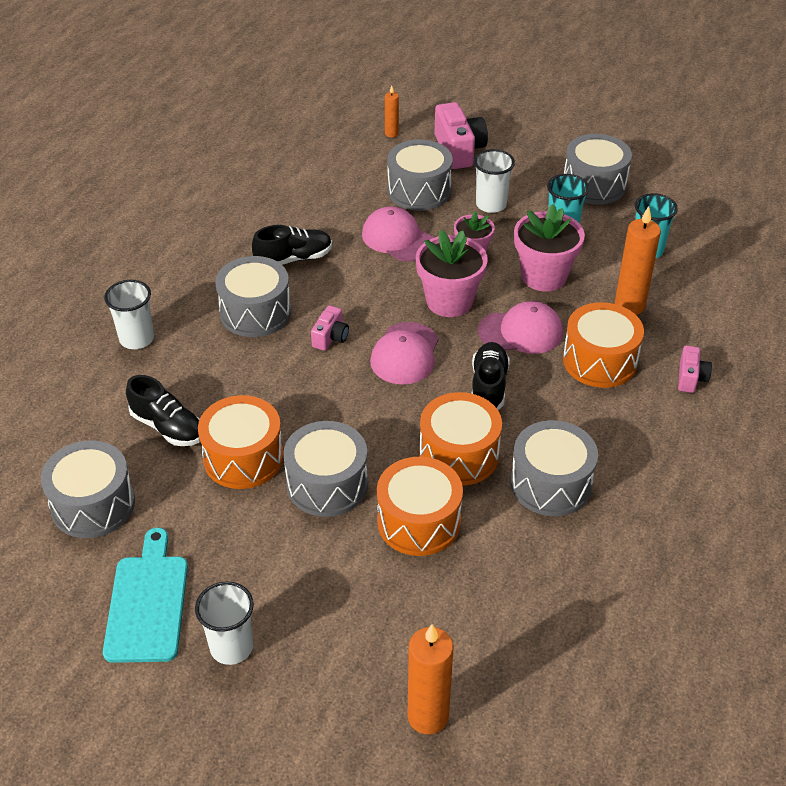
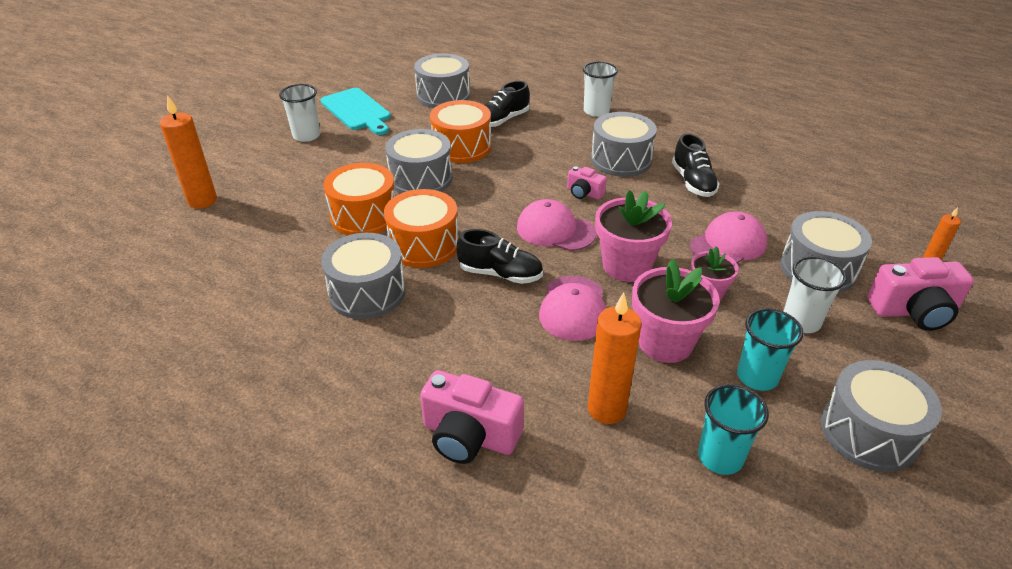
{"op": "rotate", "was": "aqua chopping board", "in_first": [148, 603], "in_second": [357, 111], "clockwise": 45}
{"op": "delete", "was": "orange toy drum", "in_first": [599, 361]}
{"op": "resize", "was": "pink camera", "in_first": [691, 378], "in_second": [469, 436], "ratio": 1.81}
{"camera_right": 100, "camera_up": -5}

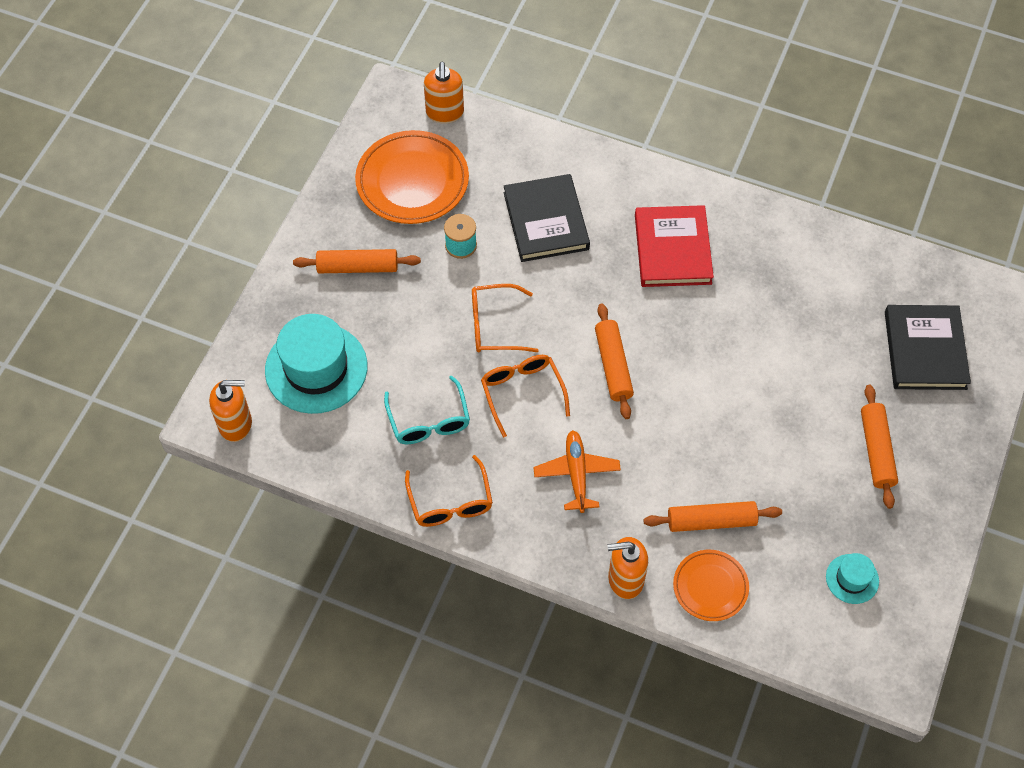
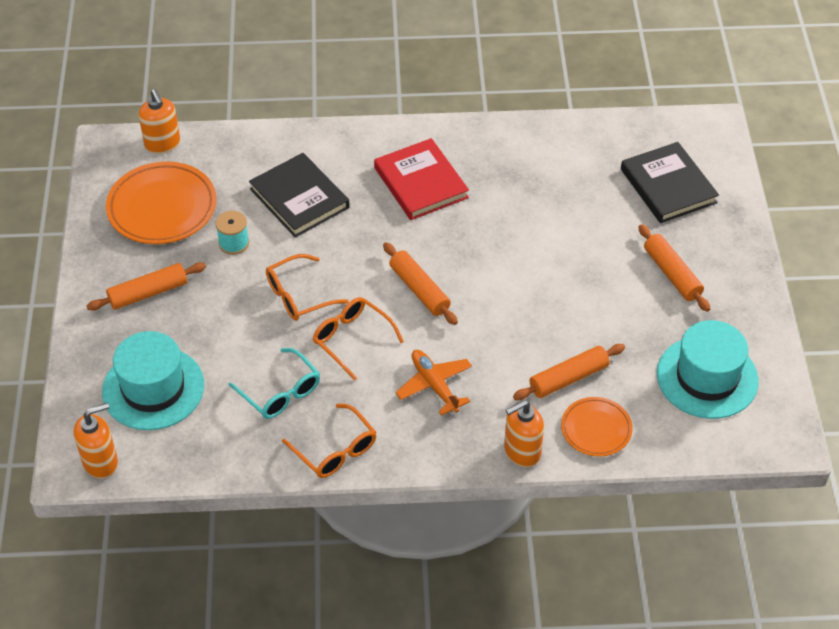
{"op": "resize", "was": "aqua tall hat", "in_first": [852, 579], "in_second": [707, 377], "ratio": 2.08}
{"camera_right": -25, "camera_up": -10}

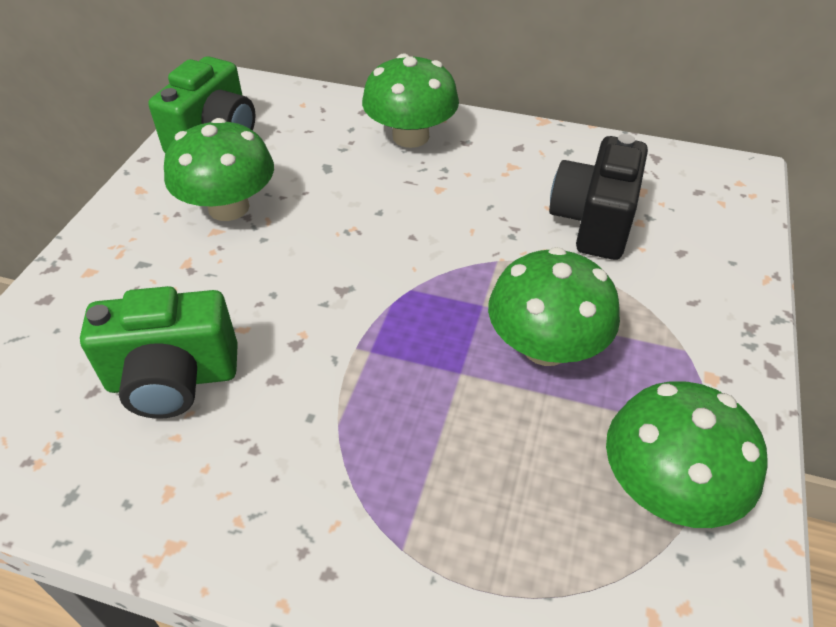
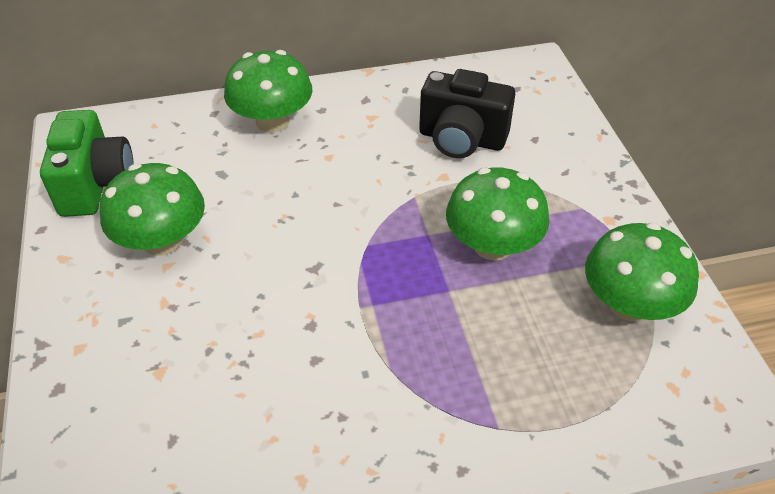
{"op": "delete", "was": "emerald camera", "in_first": [173, 379]}
{"op": "rotate", "was": "jet-black camera", "in_first": [593, 222], "in_second": [461, 139], "clockwise": -60}
{"camera_right": -30, "camera_up": 0}

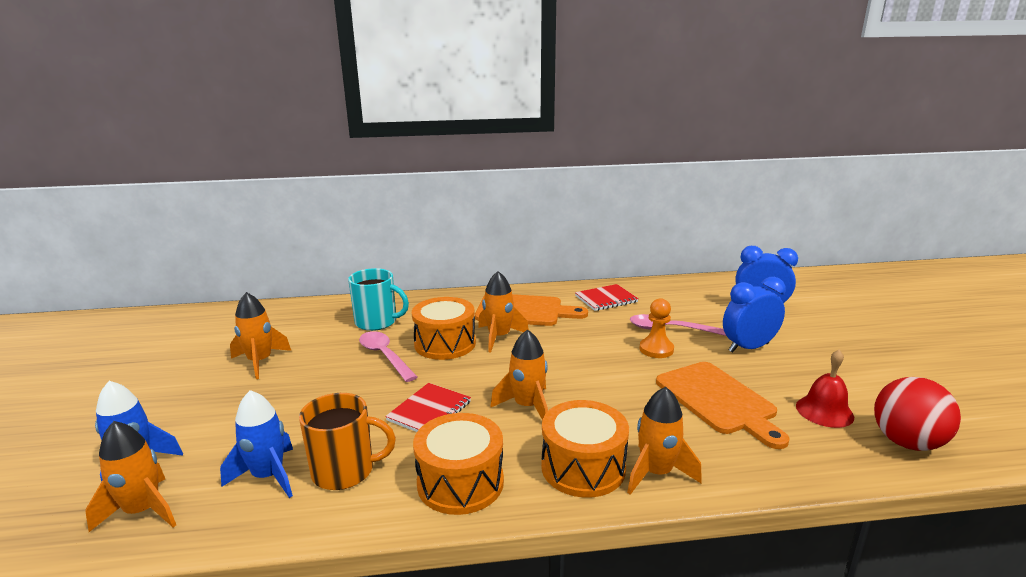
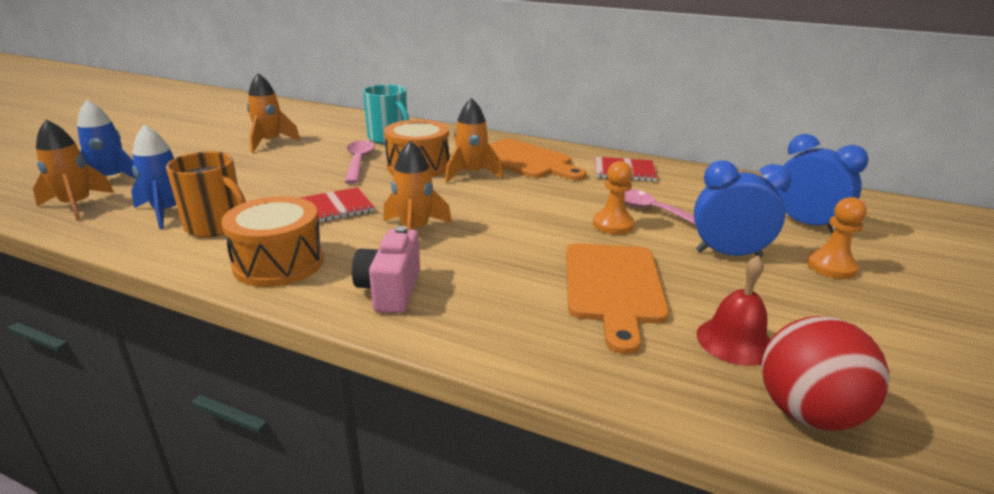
{"op": "replace", "was": "orange toy drum", "now": "pink camera", "in_first": [583, 467], "in_second": [390, 290]}
{"op": "delete", "was": "orange rocket", "in_first": [656, 473]}
{"op": "insert", "now": "orange chess pawn", "in_second": [831, 266]}
{"camera_right": 30, "camera_up": 5}

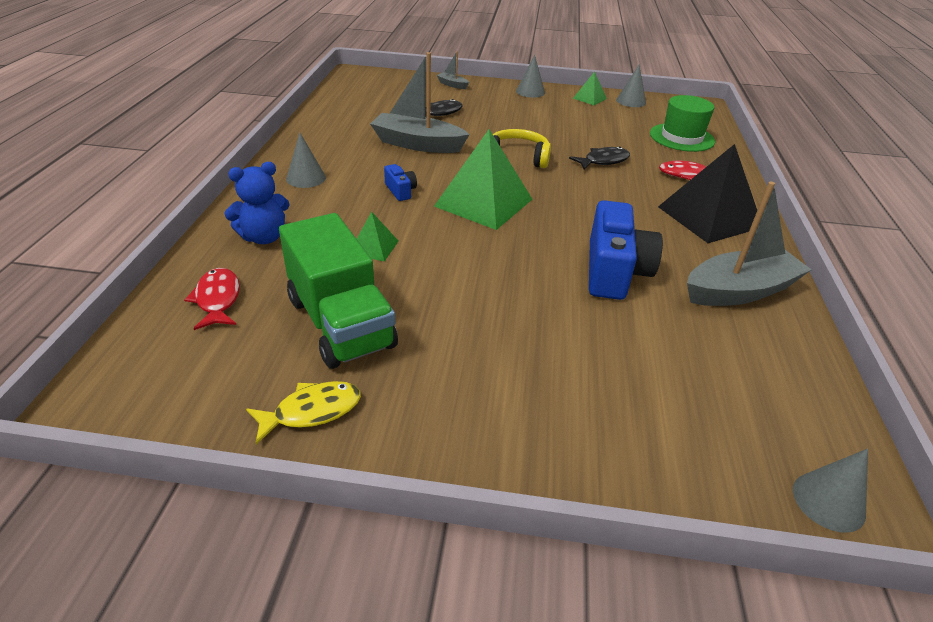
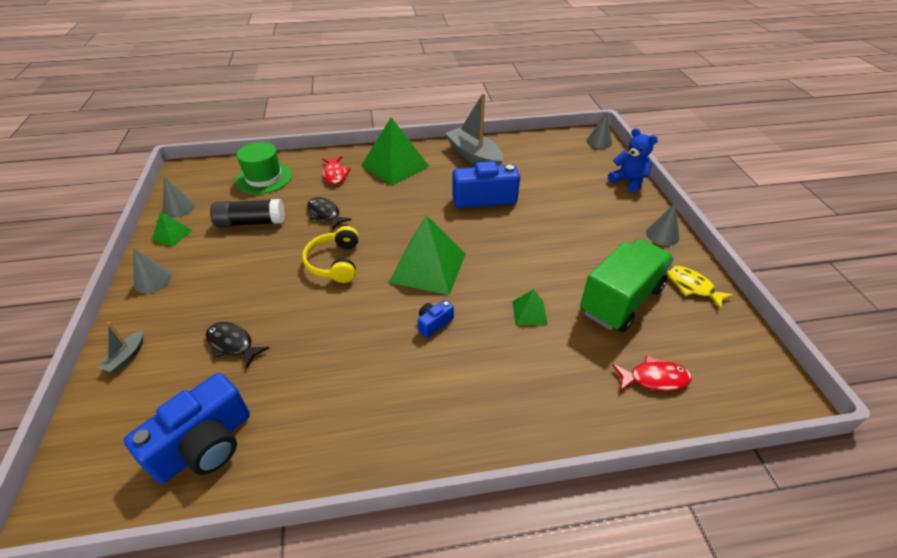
{"op": "rotate", "was": "crimson toy fish", "in_first": [218, 299], "in_second": [654, 379], "clockwise": -150}
{"op": "move", "was": "royal blue stuffed bear", "in_first": [264, 237], "in_second": [628, 181]}
{"op": "move", "was": "grey cone shape", "in_first": [306, 178], "in_second": [662, 235]}
{"op": "delete", "was": "grey sailboat", "in_first": [417, 144]}
{"op": "recolor", "was": "jet-black pyramid", "now": "emerald pyramid", "in_first": [709, 217], "in_second": [395, 166]}
{"op": "insert", "now": "royal blue camera", "in_second": [205, 444]}
{"op": "insert", "now": "jet-black stick of glue", "in_second": [251, 222]}
{"camera_right": -105, "camera_up": 5}

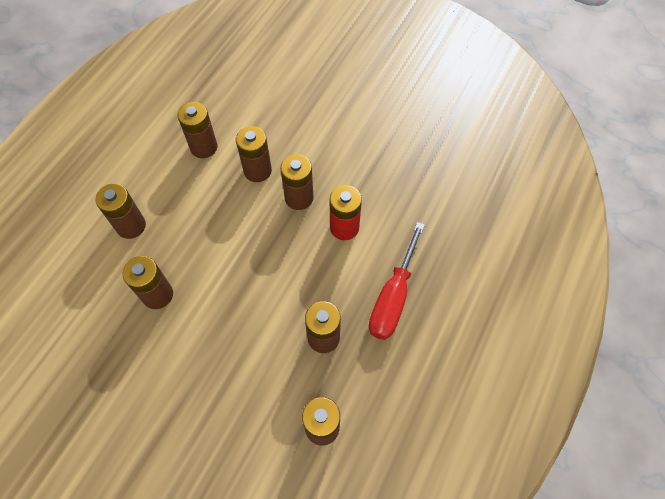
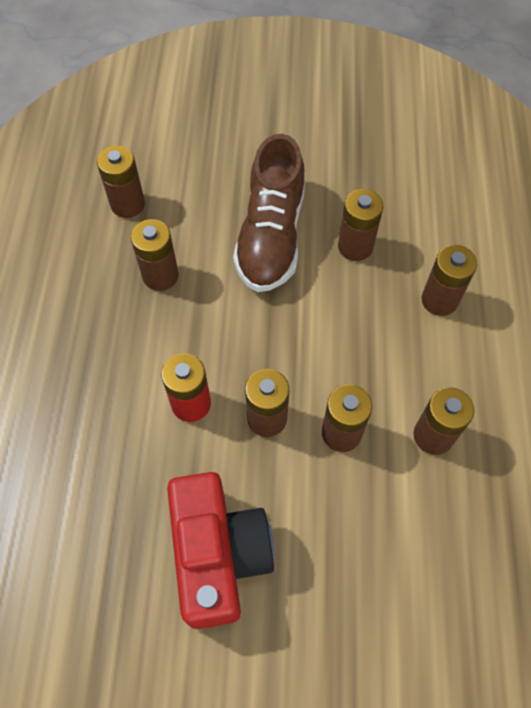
{"op": "delete", "was": "crimson hand screwdriver", "in_first": [393, 297]}
{"op": "insert", "now": "crimson camera", "in_second": [219, 555]}
{"op": "insert", "now": "dark brown lace-up shoe", "in_second": [271, 236]}
{"camera_right": 155, "camera_up": 0}

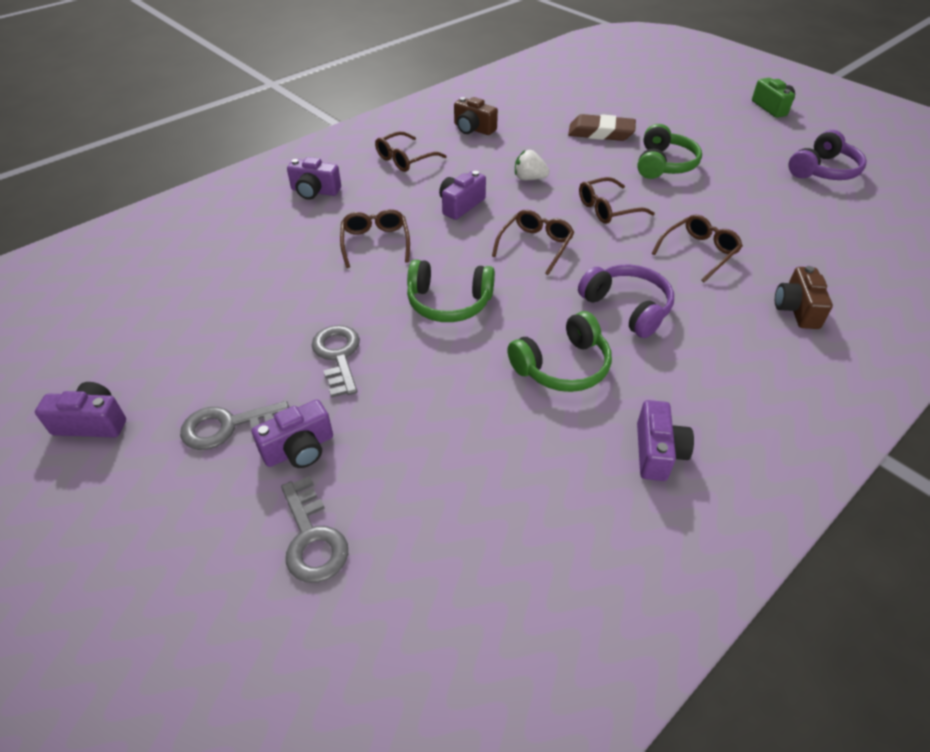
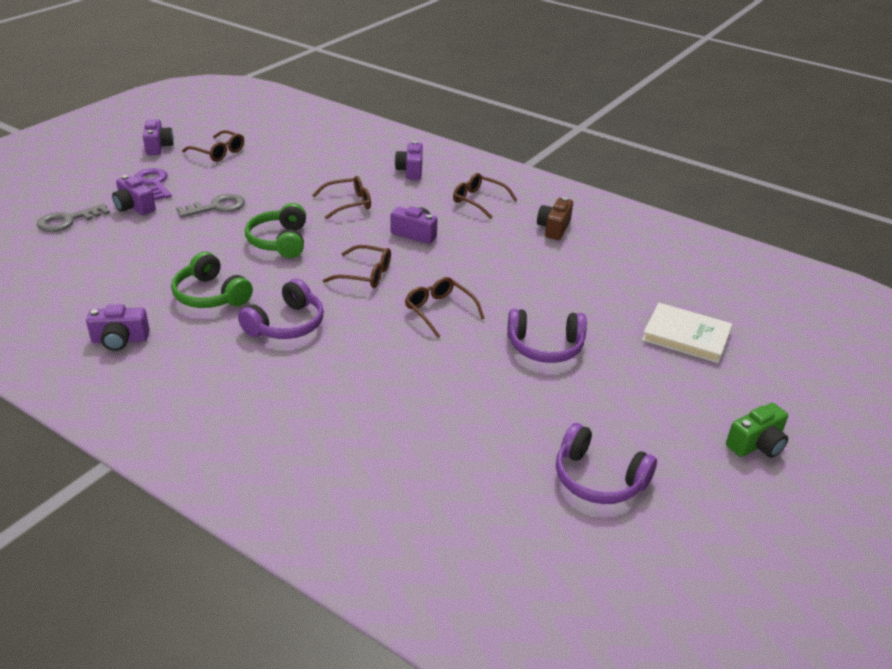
{"op": "recolor", "was": "grey door key", "now": "royal purple door key", "in_first": [227, 426], "in_second": [154, 183]}
{"op": "delete", "was": "white strawberry", "in_first": [529, 178]}
{"op": "delete", "was": "dark brown gum eraser", "in_first": [601, 133]}
{"op": "recolor", "was": "emerald headphones", "now": "royal purple headphones", "in_first": [664, 164], "in_second": [545, 347]}
{"op": "move", "was": "dark brown spectacles", "in_first": [698, 252], "in_second": [218, 152]}
{"op": "delete", "was": "dark brown camera", "in_first": [796, 309]}
{"op": "insert", "now": "white book", "in_second": [686, 336]}
{"camera_right": 75, "camera_up": -10}

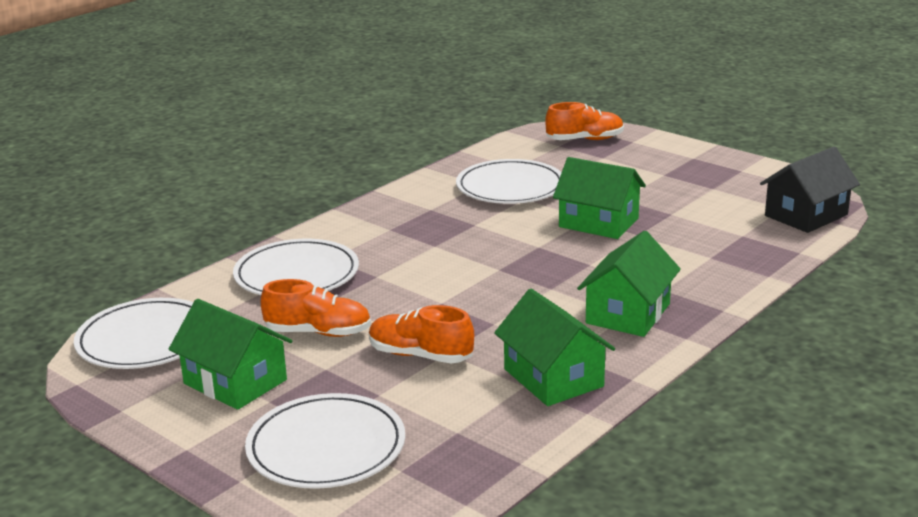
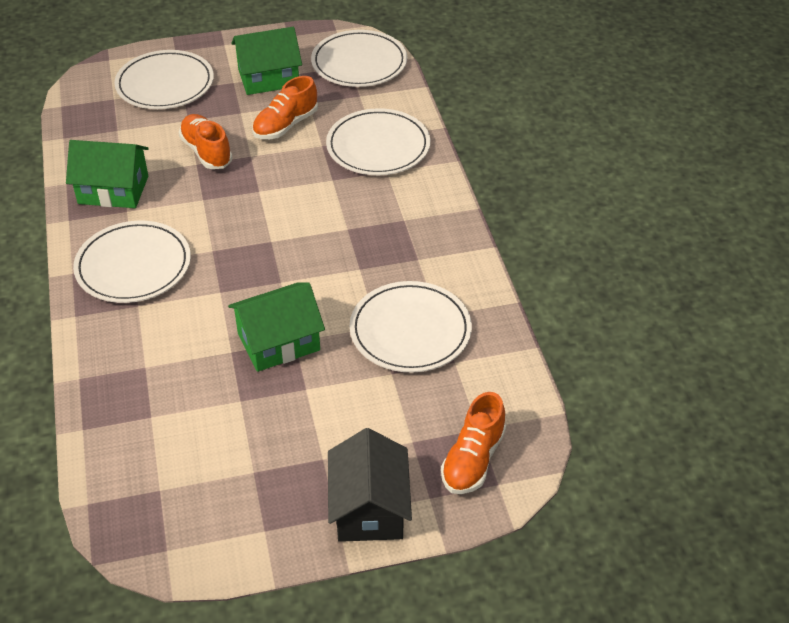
{"op": "rotate", "was": "orange lace-up shoe", "in_first": [420, 355], "in_second": [206, 152], "clockwise": -90}
{"op": "replace", "was": "emerald house", "now": "white flat dish", "in_first": [628, 313], "in_second": [133, 266]}
{"op": "move", "was": "jet-black house", "in_first": [806, 215], "in_second": [369, 508]}
{"camera_right": 125, "camera_up": 20}

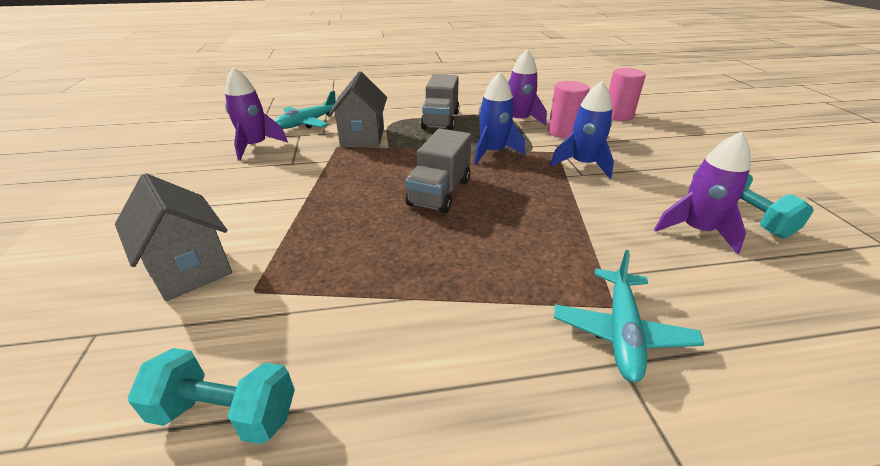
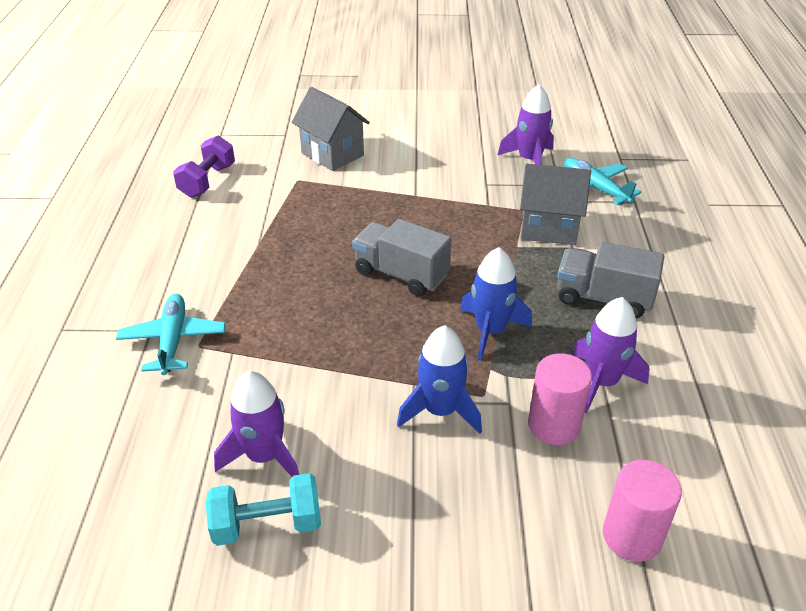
{"op": "rotate", "was": "grey house", "in_first": [190, 268], "in_second": [332, 154], "clockwise": 75}
{"op": "recolor", "was": "aqua hand weight", "now": "royal purple hand weight", "in_first": [226, 413], "in_second": [207, 181]}
{"op": "rotate", "was": "aqua toy plane", "in_first": [621, 332], "in_second": [173, 340], "clockwise": 60}
{"camera_right": 100, "camera_up": 5}

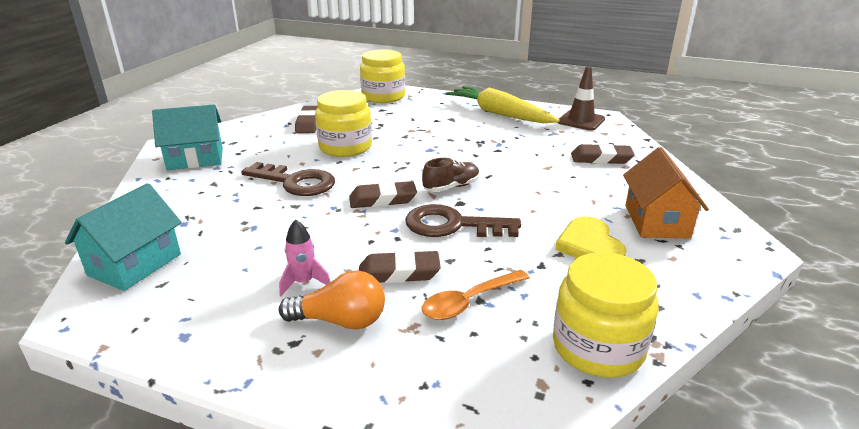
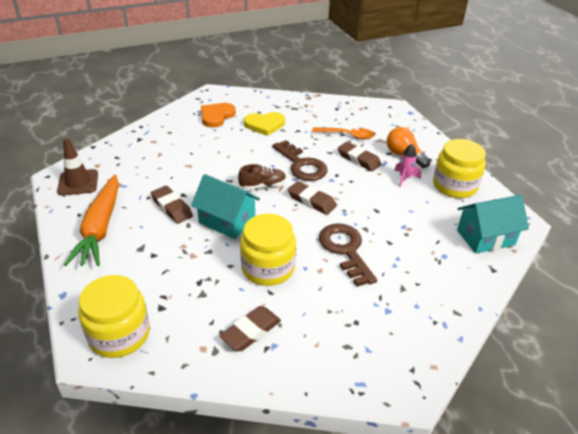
{"op": "move", "was": "aqua house", "in_first": [195, 159], "in_second": [227, 221]}
{"op": "rotate", "was": "dark brown lace-up shoe", "in_first": [451, 187], "in_second": [262, 186], "clockwise": 150}
{"op": "recolor", "was": "bright yellow root vegetable", "now": "orange root vegetable", "in_first": [499, 114], "in_second": [100, 228]}
{"op": "move", "was": "bright yellow jar", "in_first": [598, 347], "in_second": [454, 186]}
{"op": "rotate", "was": "bright yellow love heart", "in_first": [589, 246], "in_second": [264, 125], "clockwise": 45}
{"op": "move", "was": "dark brown gum eraser", "in_first": [601, 159], "in_second": [172, 207]}
{"op": "replace", "was": "orange house", "now": "orange love heart", "in_first": [656, 221], "in_second": [216, 116]}
{"camera_right": -135, "camera_up": 10}

